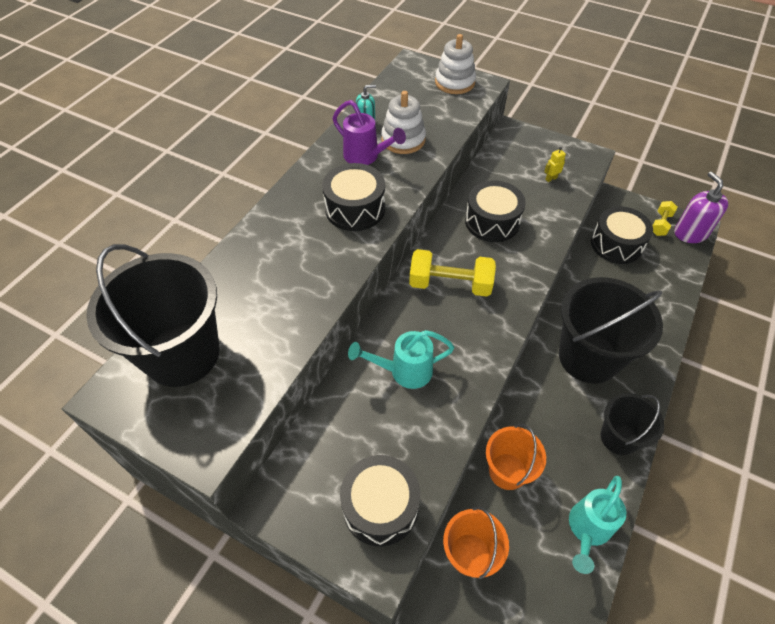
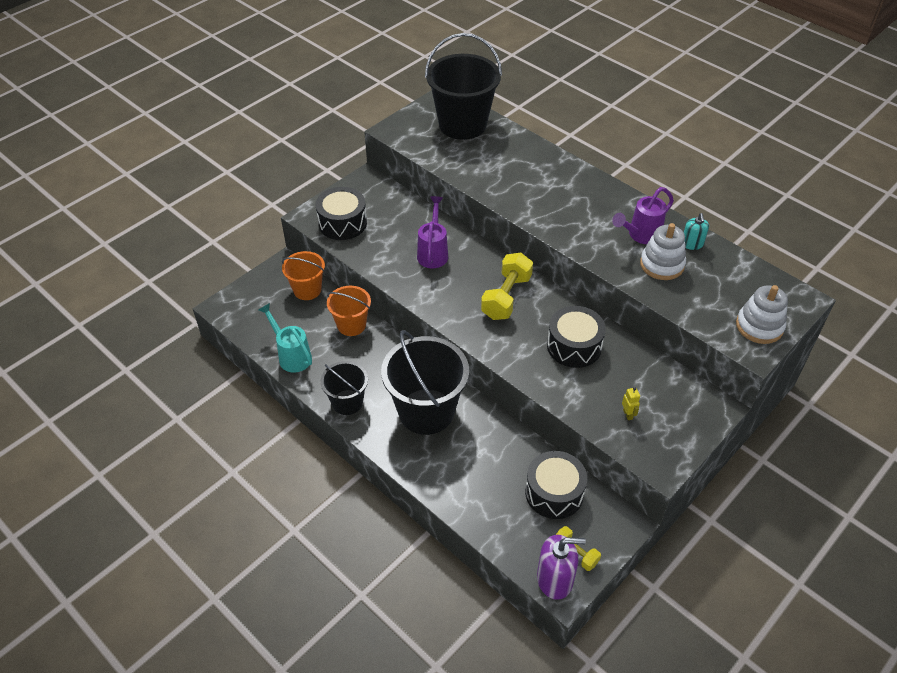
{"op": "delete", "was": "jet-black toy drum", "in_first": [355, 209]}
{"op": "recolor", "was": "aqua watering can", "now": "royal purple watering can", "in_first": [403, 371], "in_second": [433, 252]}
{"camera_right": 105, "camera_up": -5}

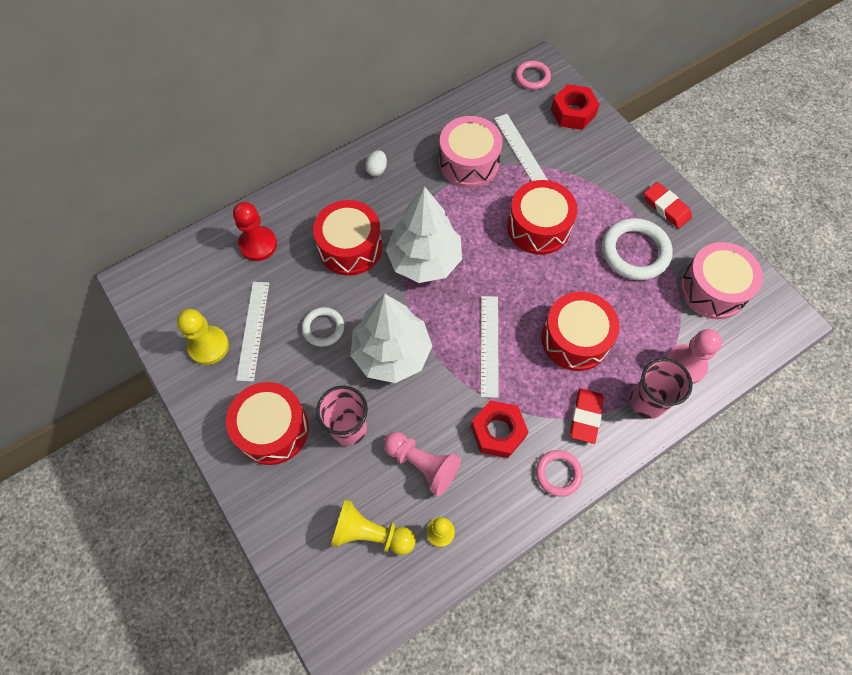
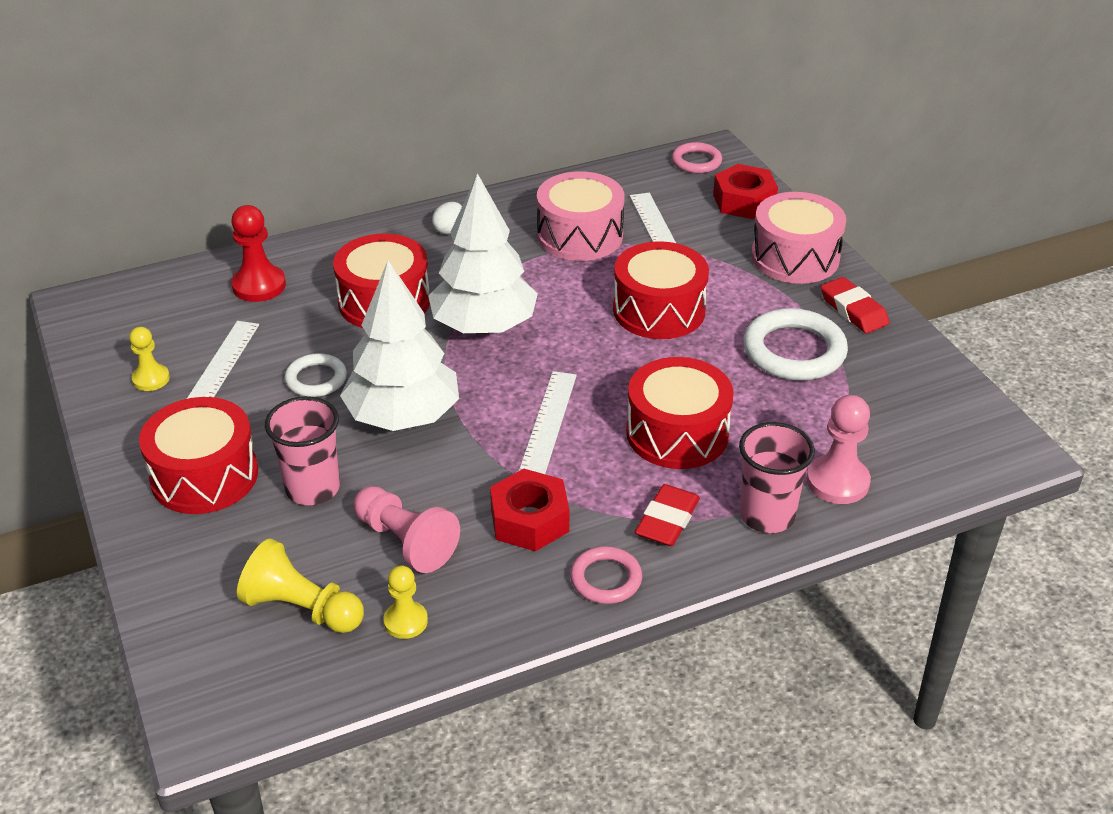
{"op": "resize", "was": "bright yellow chess pawn", "in_first": [208, 346], "in_second": [151, 379], "ratio": 0.63}
{"op": "move", "was": "pink toy drum", "in_first": [712, 289], "in_second": [795, 257]}
{"camera_right": 10, "camera_up": -25}

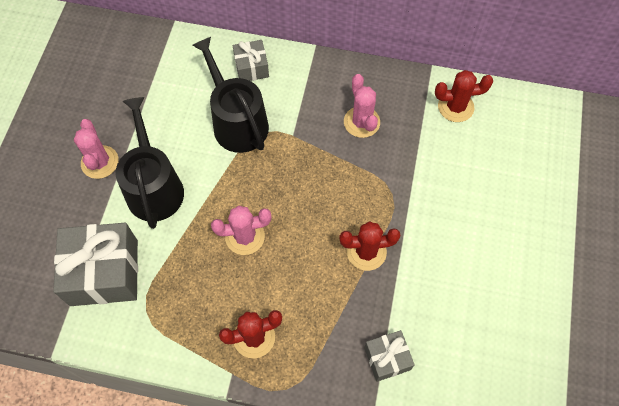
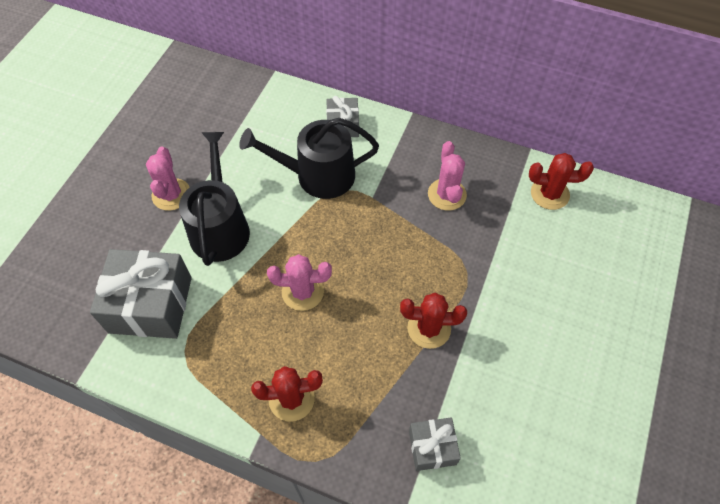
{"op": "rotate", "was": "jet-black watering can", "in_first": [237, 121], "in_second": [317, 175], "clockwise": -75}
{"camera_right": 10, "camera_up": -5}

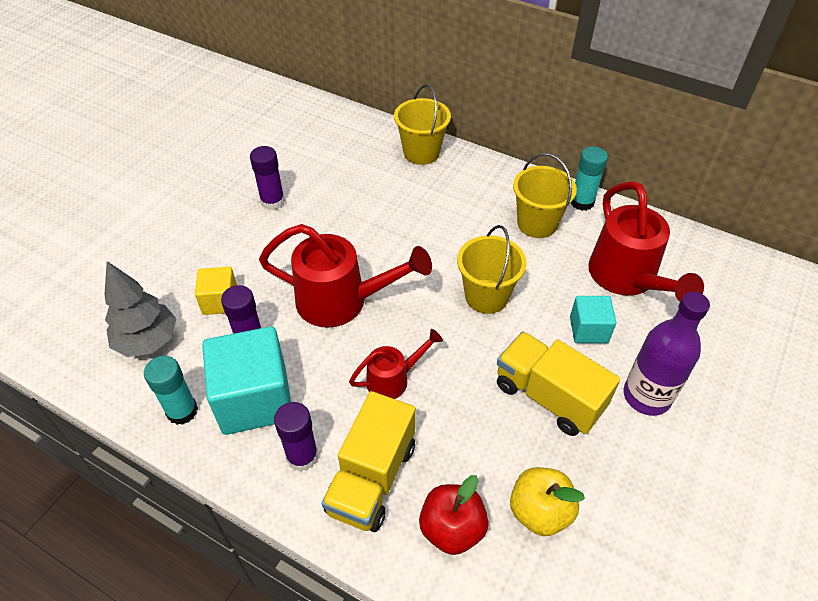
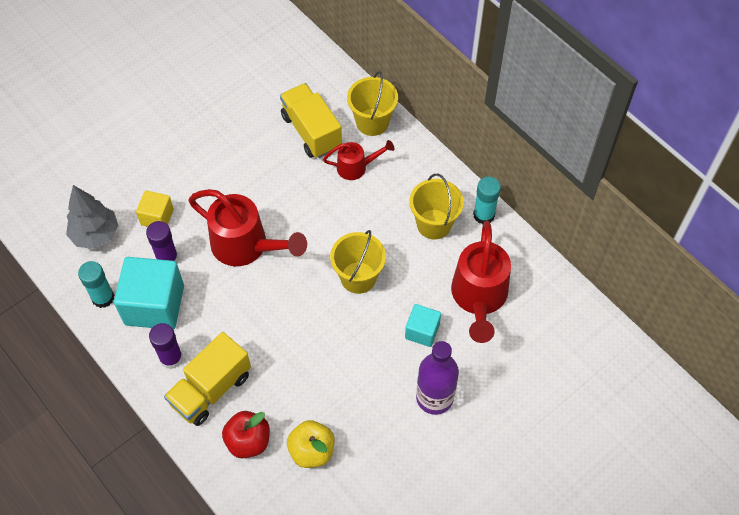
{"op": "delete", "was": "royal purple stick of glue", "in_first": [272, 202]}
{"op": "move", "was": "crimson watering can", "in_first": [393, 379], "in_second": [356, 167]}
{"op": "move", "was": "bright yellow lorry", "in_first": [548, 396], "in_second": [311, 131]}
{"camera_right": 20, "camera_up": 10}

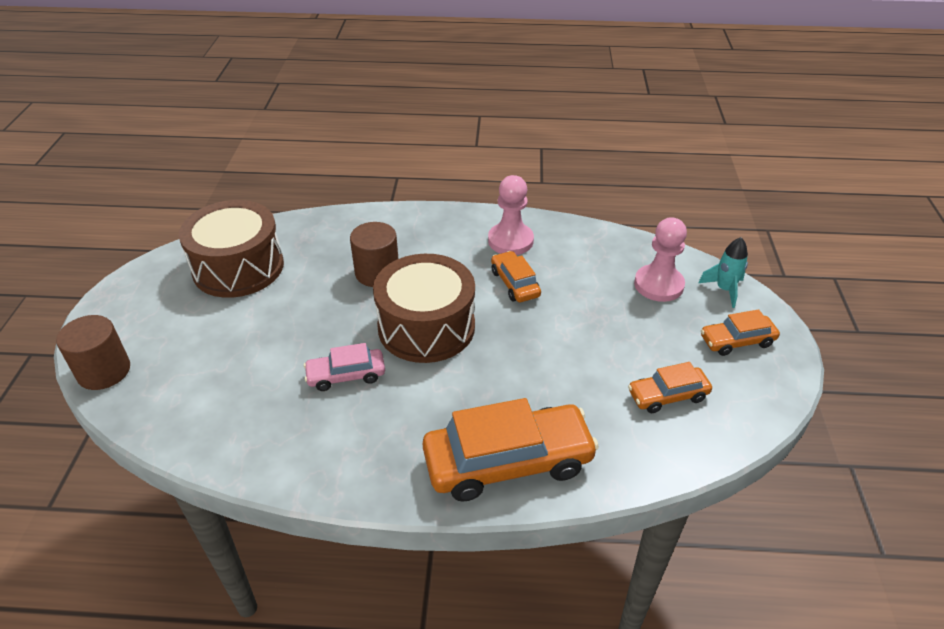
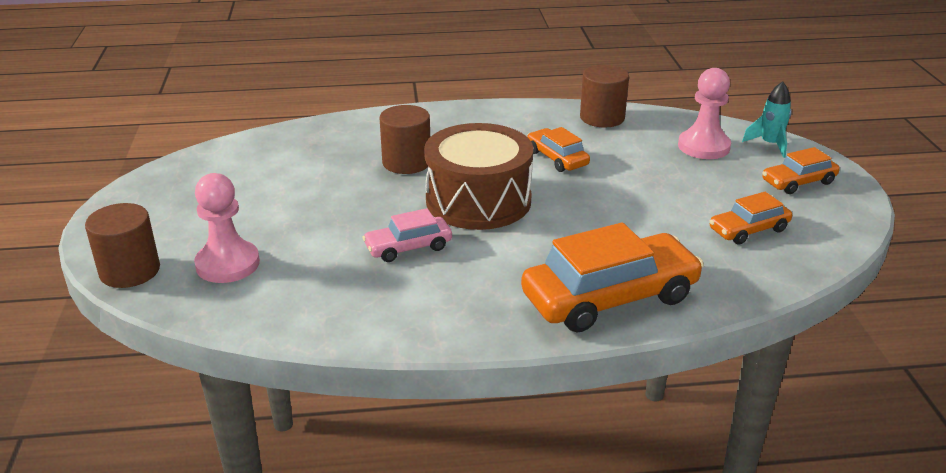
{"op": "delete", "was": "dark brown toy drum", "in_first": [238, 267]}
{"op": "move", "was": "pink chess pawn", "in_first": [510, 241], "in_second": [228, 264]}
{"op": "insert", "now": "dark brown cylinder shape", "in_second": [602, 118]}
{"camera_right": -10, "camera_up": -10}

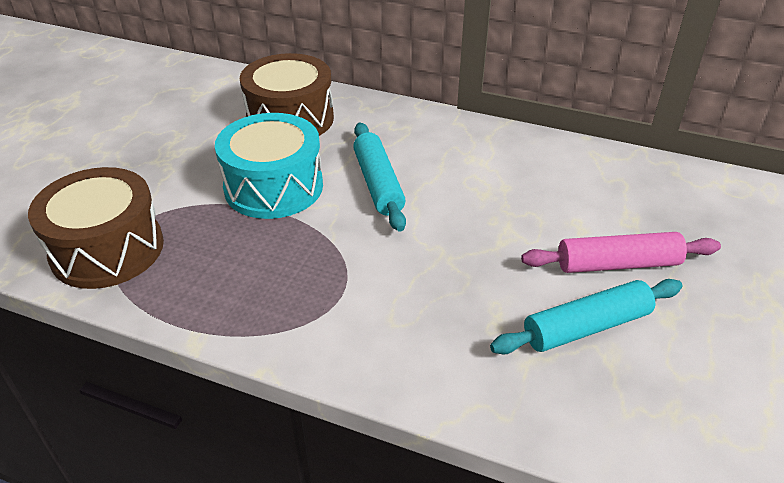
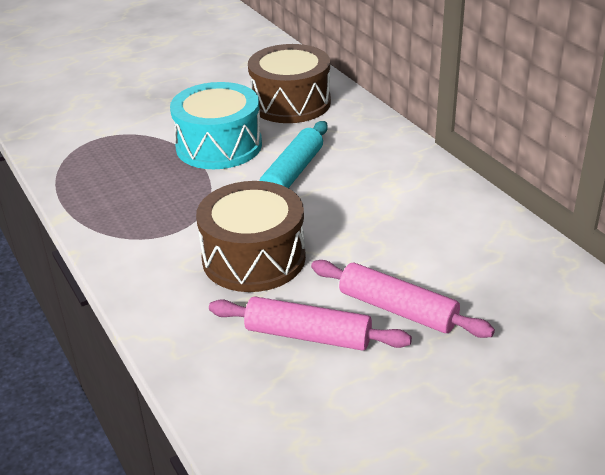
{"op": "move", "was": "dark brown toy drum", "in_first": [107, 249], "in_second": [254, 258]}
{"op": "recolor", "was": "aqua rolling pin", "now": "pink rolling pin", "in_first": [586, 327], "in_second": [308, 335]}
{"camera_right": 40, "camera_up": -5}

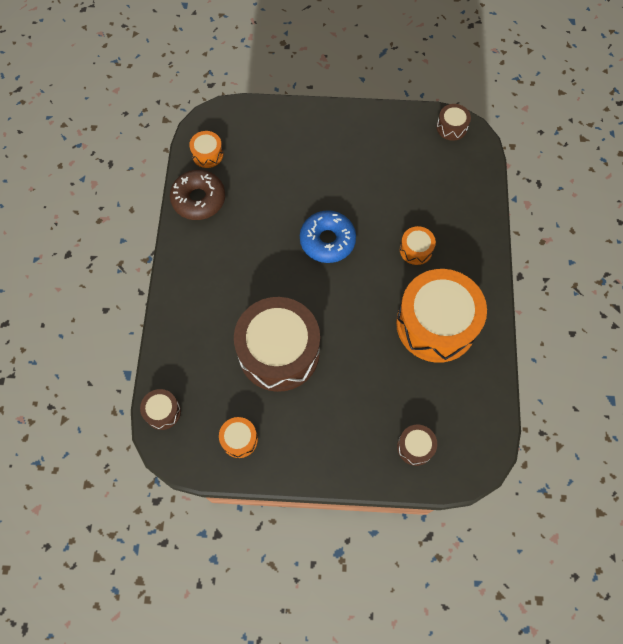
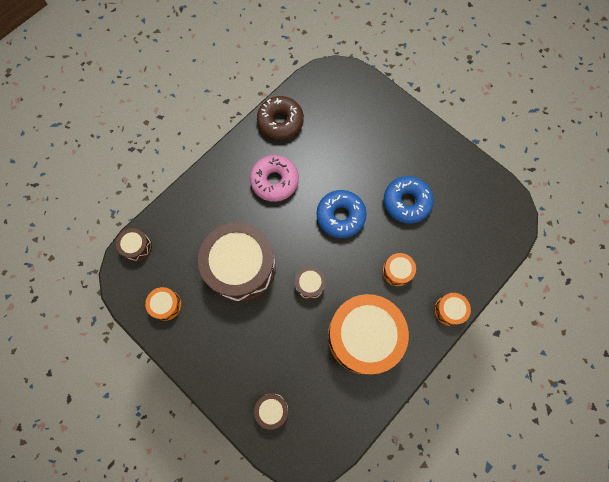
{"op": "move", "was": "orange toy drum", "in_first": [207, 154], "in_second": [449, 310]}
{"op": "move", "was": "dark brown toy drum", "in_first": [451, 127], "in_second": [310, 284]}
{"op": "insert", "now": "pink glazed donut", "in_second": [274, 181]}
{"op": "insert", "now": "royal blue glazed donut", "in_second": [406, 202]}
{"camera_right": 40, "camera_up": 5}

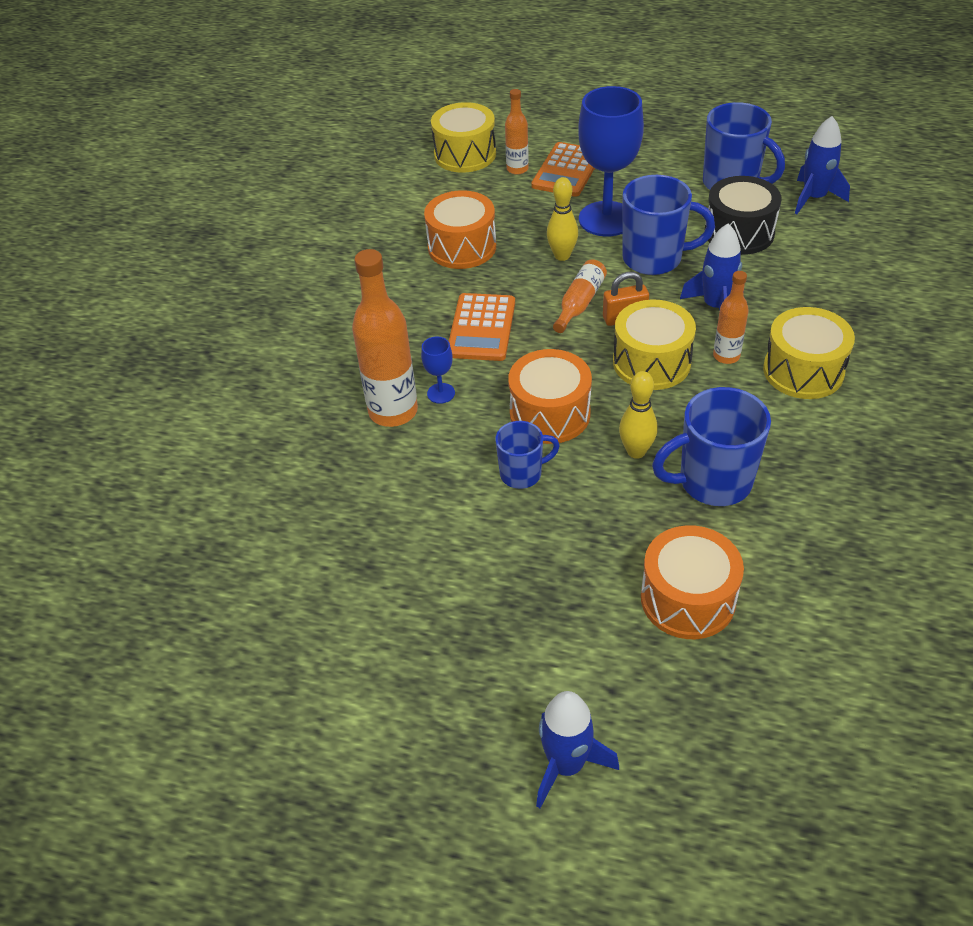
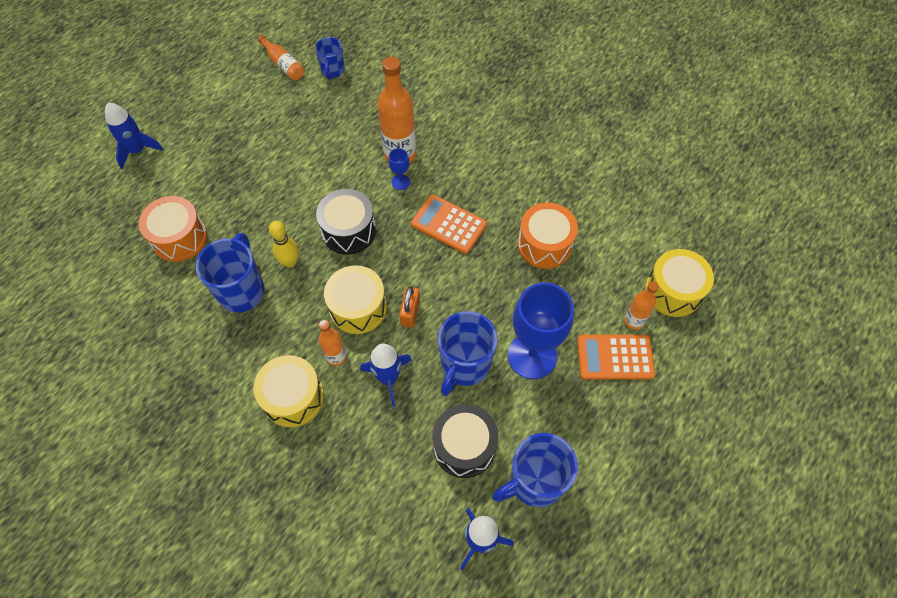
{"op": "move", "was": "royal blue mug", "in_first": [522, 474], "in_second": [332, 71]}
{"op": "recolor", "was": "orange toy drum", "now": "jet-black toy drum", "in_first": [550, 414], "in_second": [349, 231]}
{"op": "rotate", "was": "orange pocket calculator", "in_first": [567, 170], "in_second": [615, 357], "clockwise": -45}
{"op": "delete", "was": "bright yellow tenpin", "in_first": [562, 256]}
{"op": "move", "was": "orange bottle", "in_first": [580, 303], "in_second": [283, 64]}
{"camera_right": 110, "camera_up": 15}

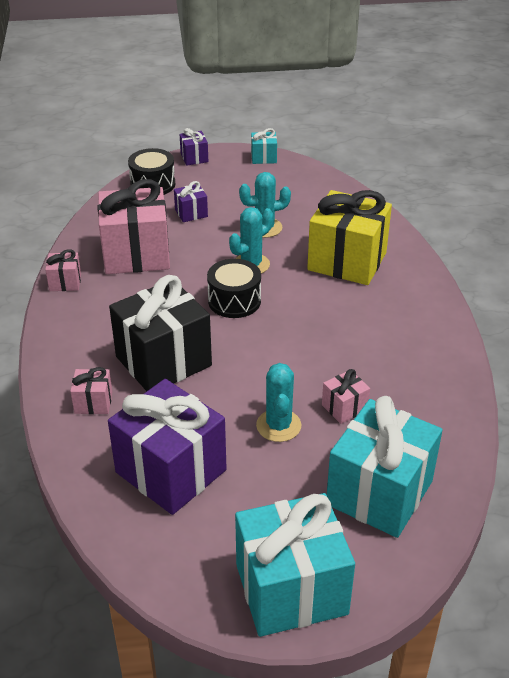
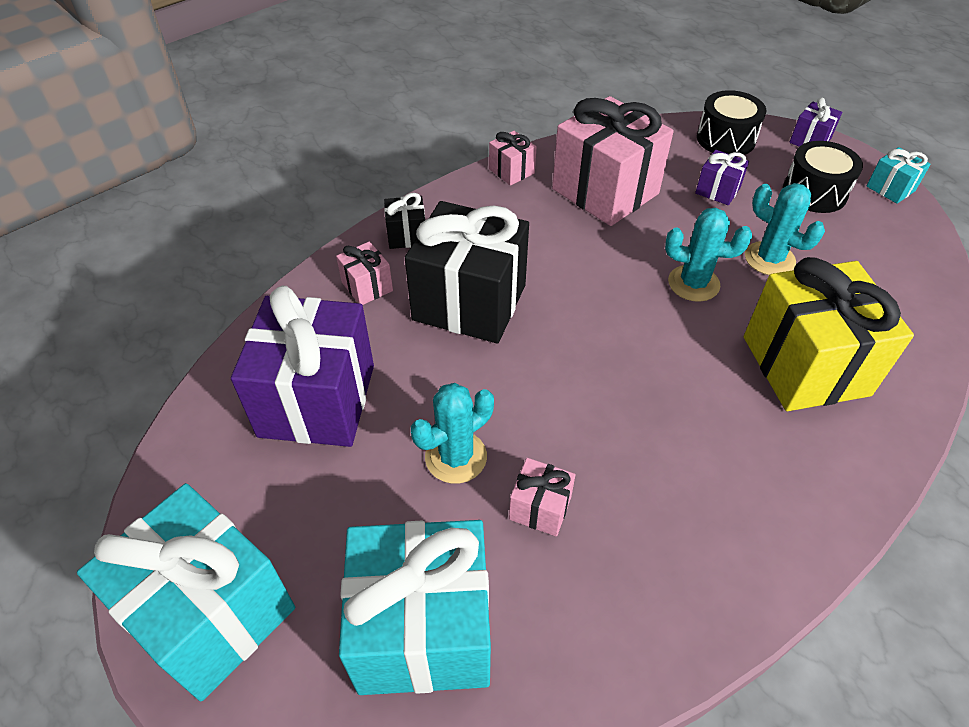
{"op": "move", "was": "jet-black toy drum", "in_first": [234, 301], "in_second": [814, 192]}
{"op": "insert", "now": "jet-black present", "in_second": [407, 235]}
{"camera_right": 55, "camera_up": 10}

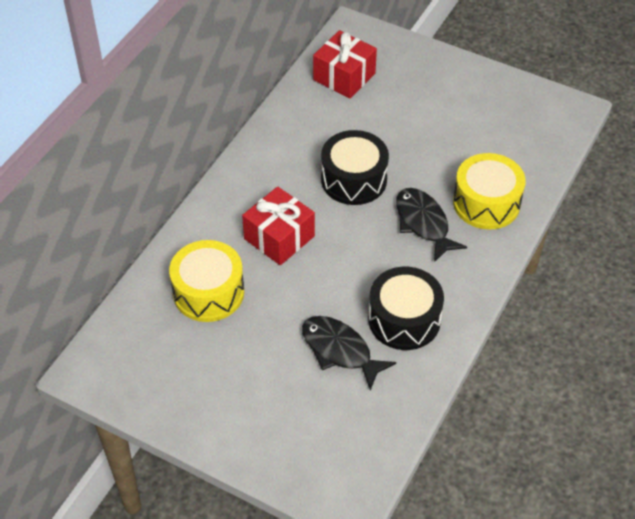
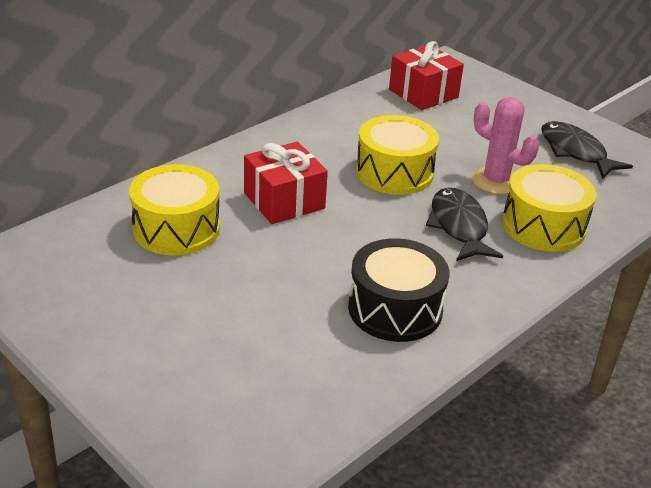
{"op": "move", "was": "jet-black toy fish", "in_first": [340, 350], "in_second": [575, 152]}
{"op": "recolor", "was": "jet-black toy drum", "now": "bright yellow toy drum", "in_first": [354, 179], "in_second": [394, 172]}
{"op": "insert", "now": "pink prickly plant", "in_second": [495, 181]}
{"camera_right": 15, "camera_up": -15}

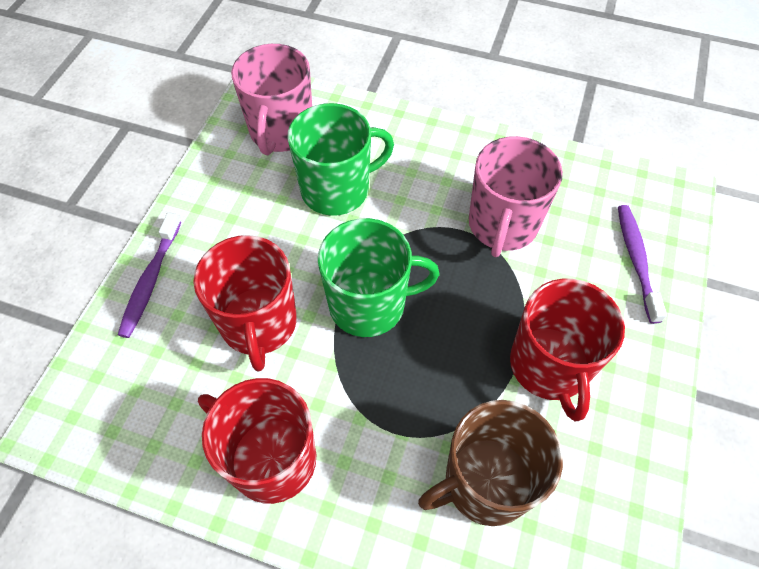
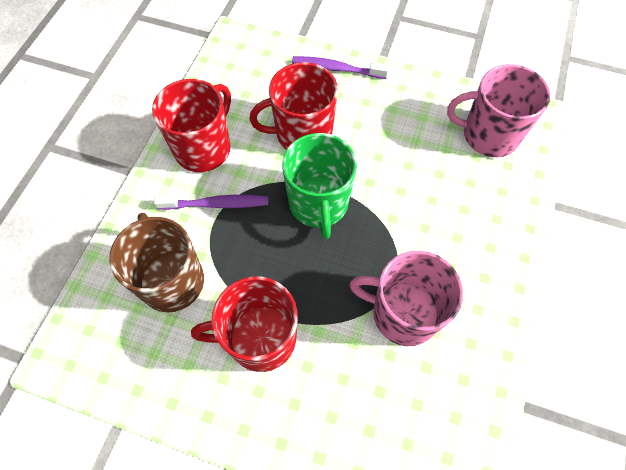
{"op": "delete", "was": "emerald mug", "in_first": [337, 189]}
{"op": "move", "was": "royal purple dental brush", "in_first": [636, 260], "in_second": [216, 204]}
{"camera_right": 90, "camera_up": 5}

